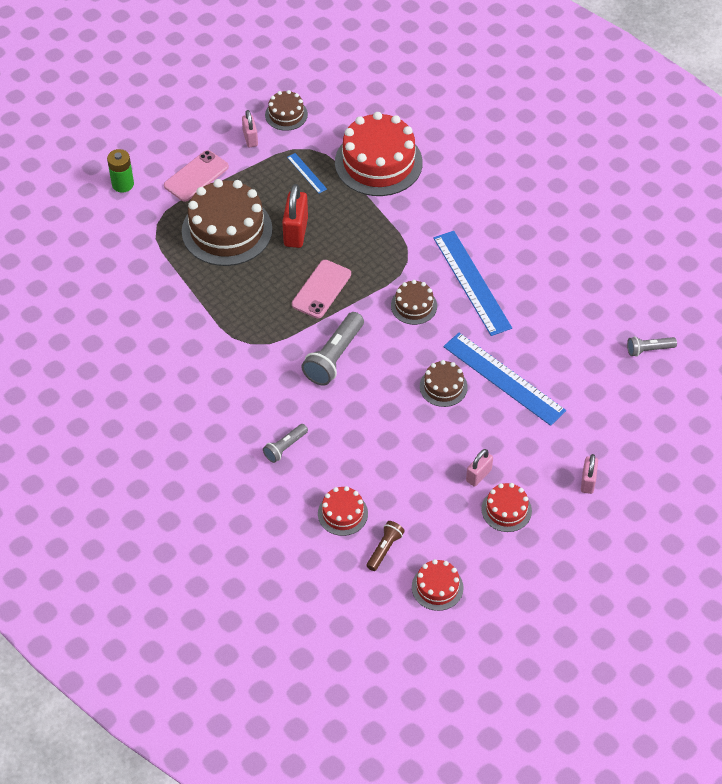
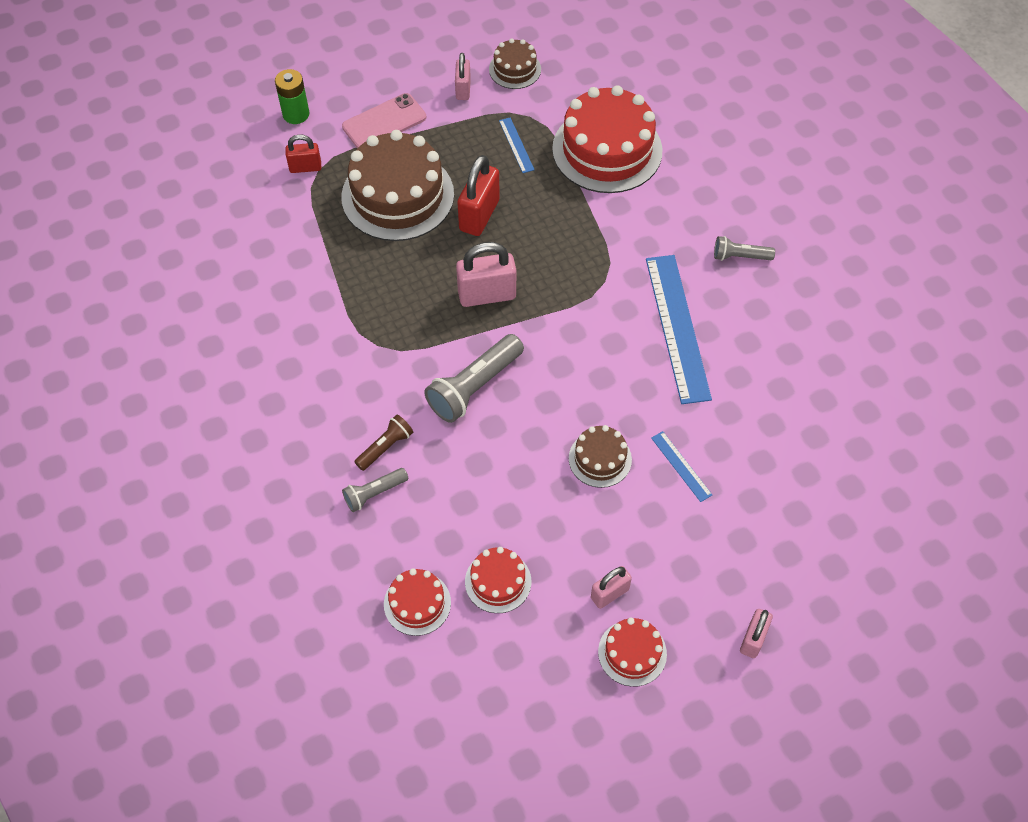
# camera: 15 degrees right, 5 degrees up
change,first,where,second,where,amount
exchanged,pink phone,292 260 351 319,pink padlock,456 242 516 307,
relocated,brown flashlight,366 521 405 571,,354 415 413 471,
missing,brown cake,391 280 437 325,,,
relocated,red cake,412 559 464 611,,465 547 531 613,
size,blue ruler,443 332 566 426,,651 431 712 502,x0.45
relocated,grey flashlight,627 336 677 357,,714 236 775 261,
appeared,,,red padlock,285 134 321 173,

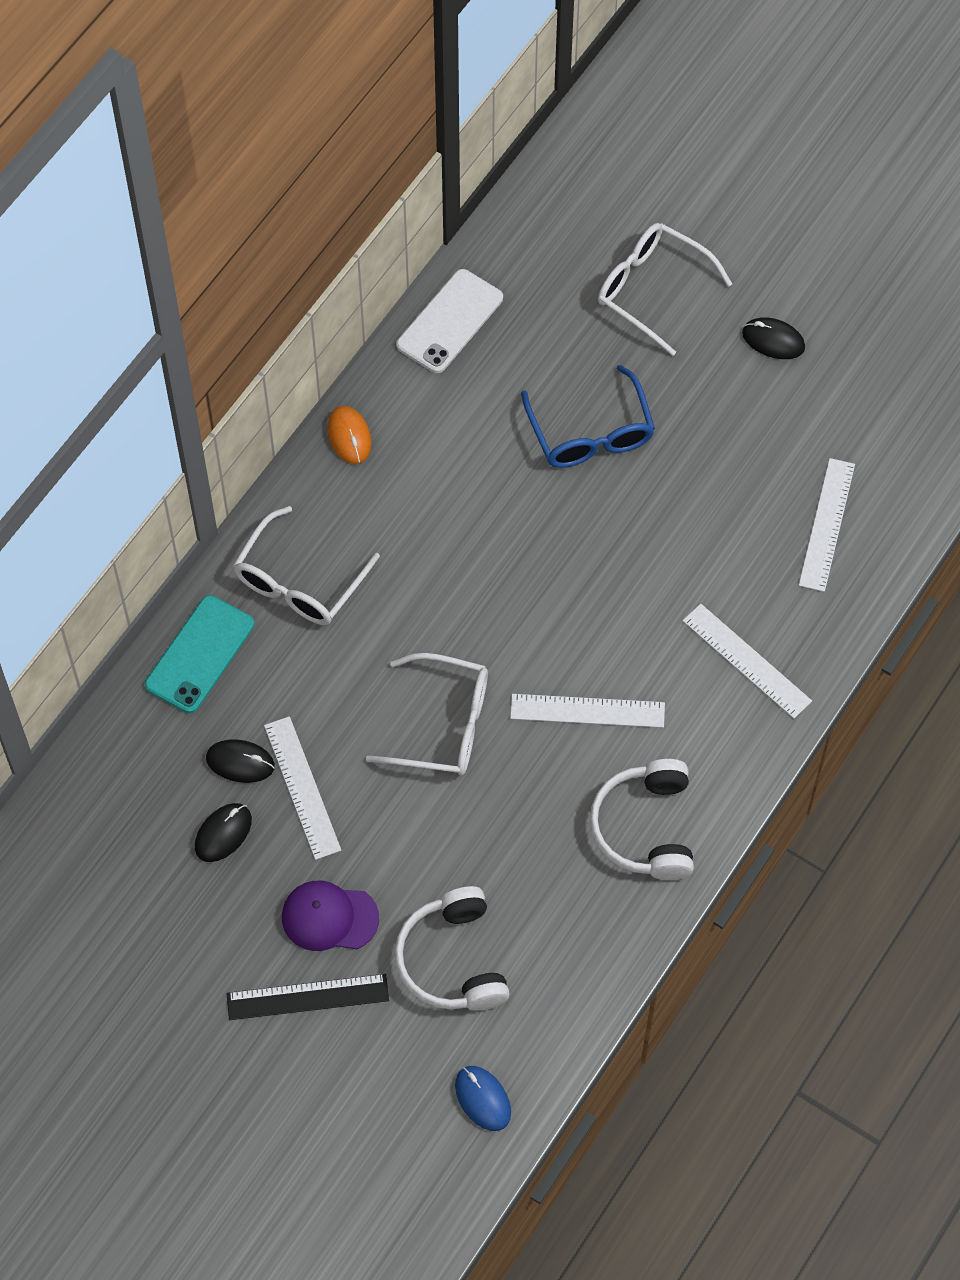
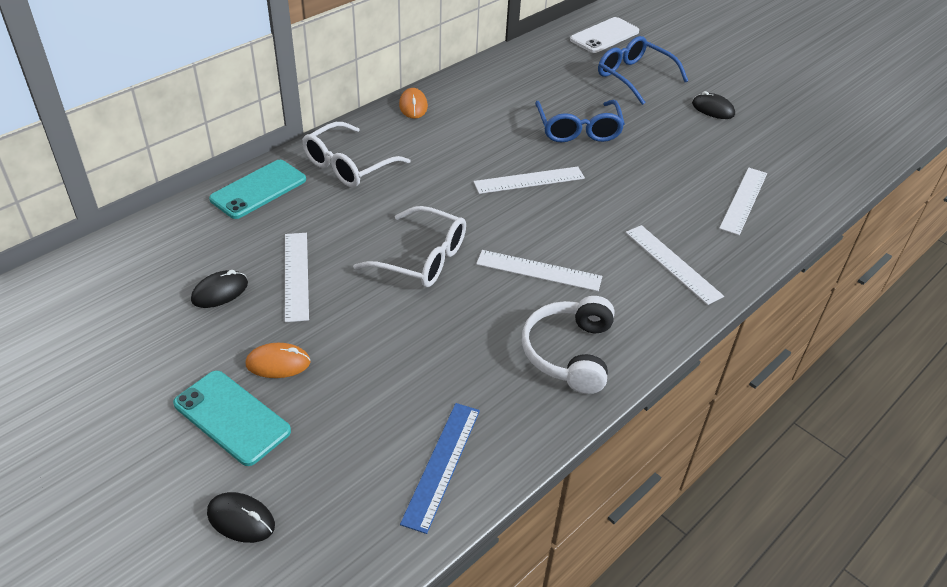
# camera: 10 degrees right, 20 degrees down
change,first,where,second,where,amount
relocated,black mouse,206 739 275 783,,207 492 275 543,
exchanged,black ruler,226 974 389 1020,turquoise phone,173 370 291 466,
exchanged,purple cap,282 881 379 951,orange mouse,245 343 310 378,
missing,white headphones,395 886 510 1010,,,
relocated,white phone,396 269 503 373,,570 17 639 53,
missing,blue mouse,455 1066 511 1131,,,
colour,white glasses,598 223 732 356,blue glasses,598 36 688 105,
appeared,,,blue ruler,400 403 480 534,
appeared,,,white ruler,473 166 585 194,

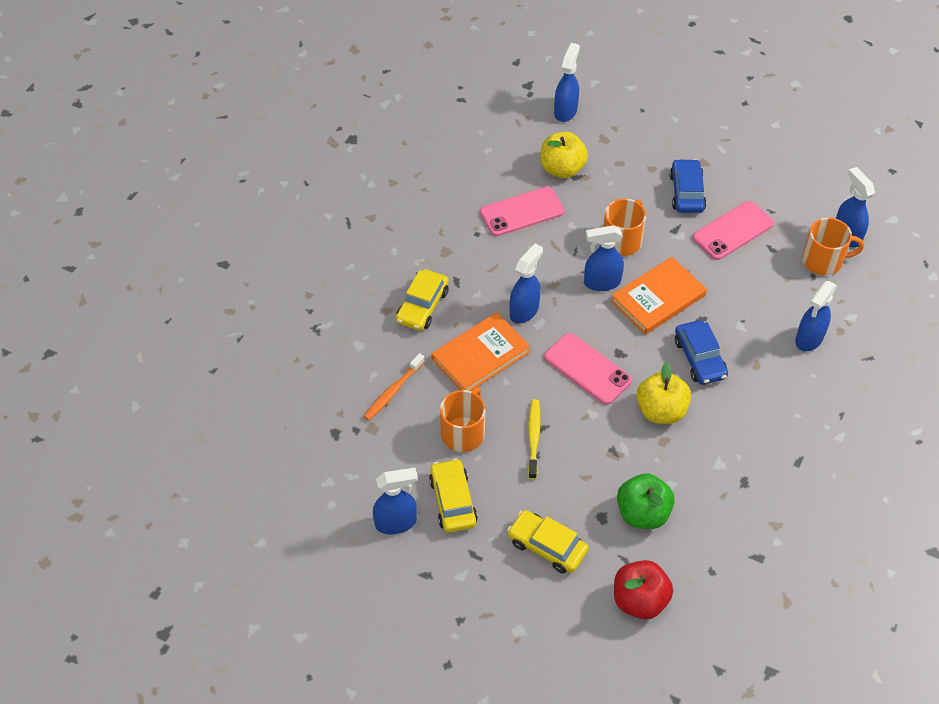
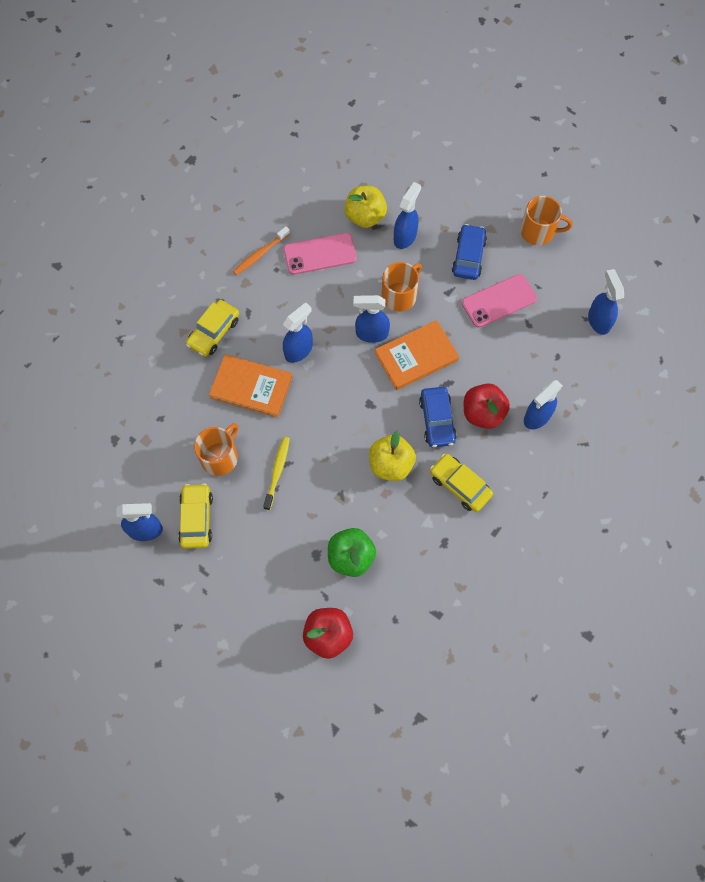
# camera: 10 degrees right, 15 degrees up
change,first,where,second,where,amount
relocated,orange toothbrush,363 353 425 421,,233 226 290 275,
spun,orange book,432 312 530 391,,209 354 293 418,45 degrees clockwise
relocated,yellow car,507 510 589 573,,430 454 493 512,
missing,pink phone,544 333 632 405,,,
relocated,blue spray bottle,554 43 580 122,,394 182 421 249,
relocated,orange mug,802 218 864 276,,520 196 573 245,
appeared,,,red apple,464 383 510 429,

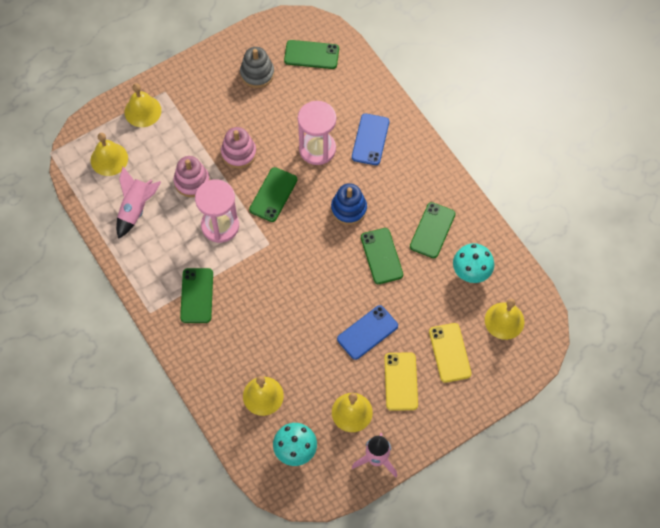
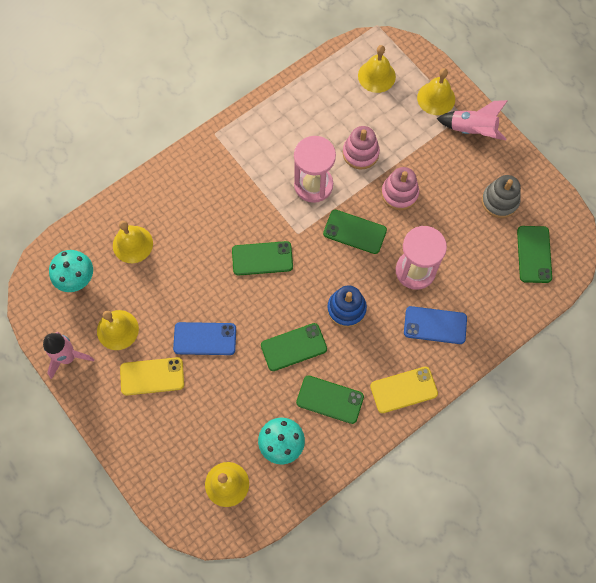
# camera: 85 degrees right, 5 degrees up
change,first,where,second,where,amount
relocated,pink rocket,116 167 161 239,,436 100 508 140,
relocated,green phone,180 268 213 323,,232 241 293 276,
spun,blue phone,337 305 398 360,,173 322 236 355,45 degrees counterclockwise
relocated,yellow phone,429 323 471 383,,370 367 438 413,

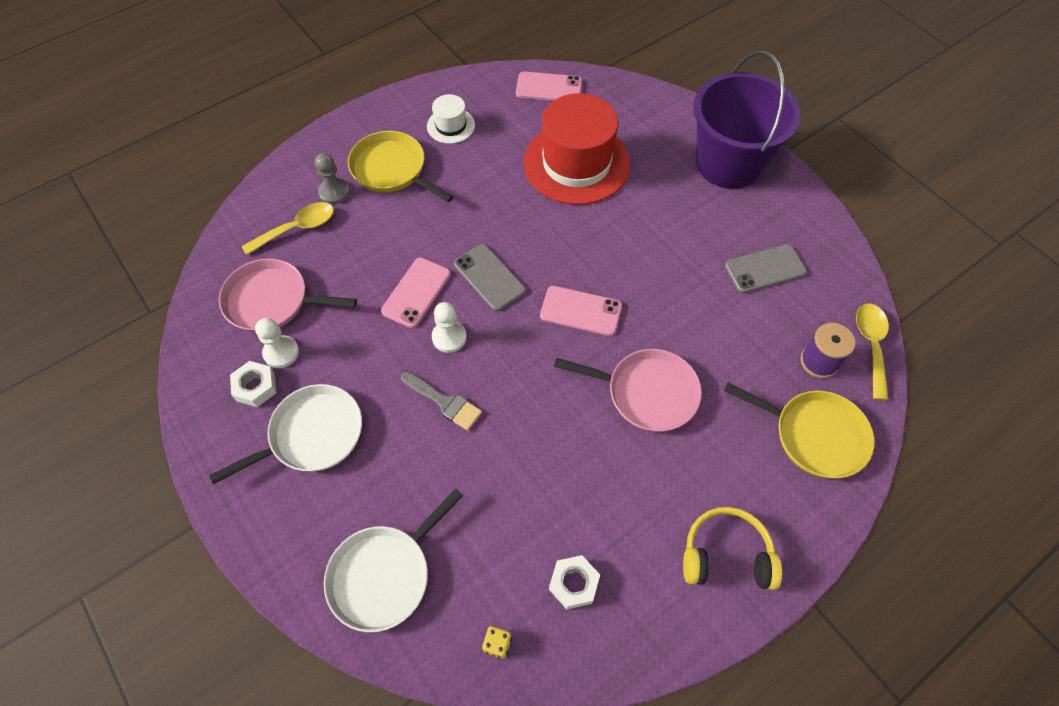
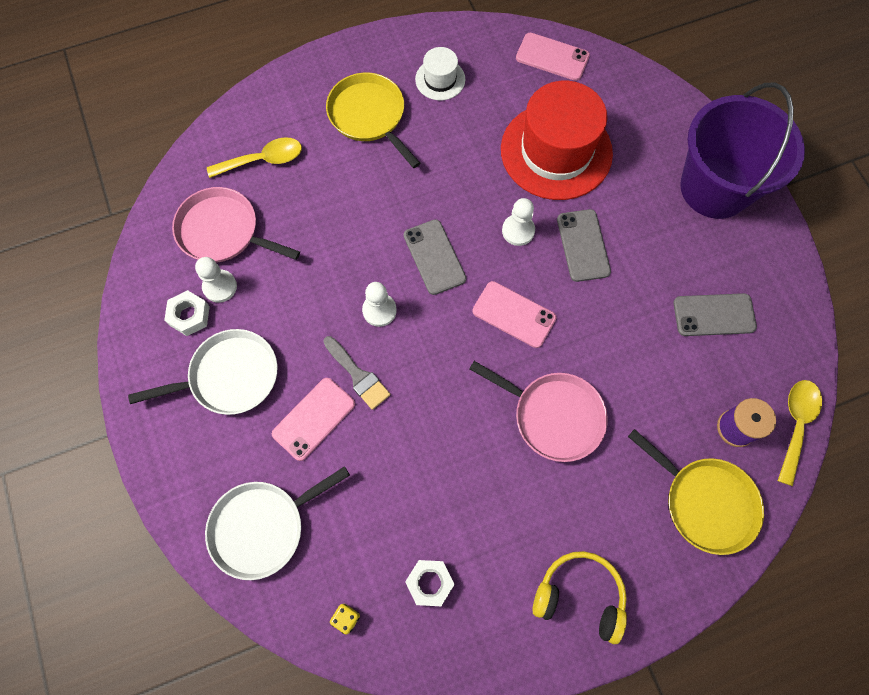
# camera: 15 degrees right, 10 degrees up
change,first,where,second,where,amount
missing,grey pawn,315 153 350 205,,,
relocated,pink phone,381 258 451 328,,272 378 355 461,
appeared,,,white pawn,502 198 535 246,
appeared,,,grey phone,557 209 611 282,

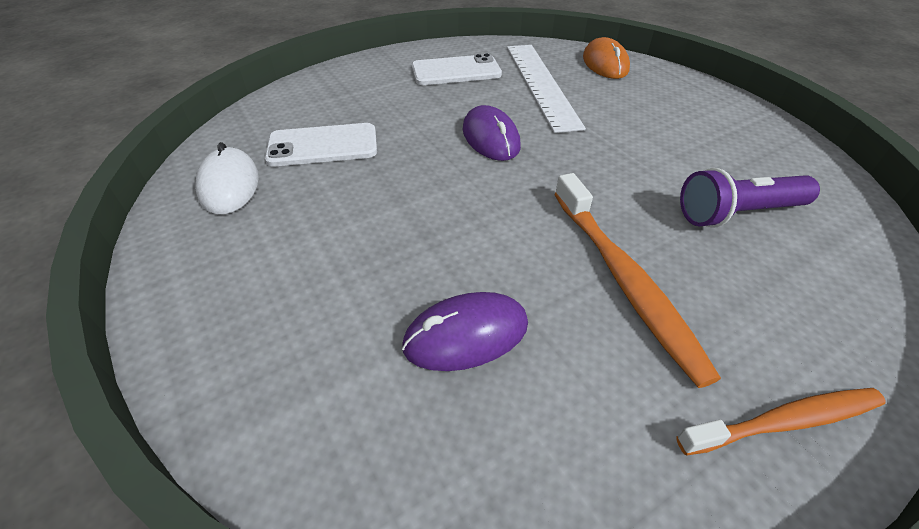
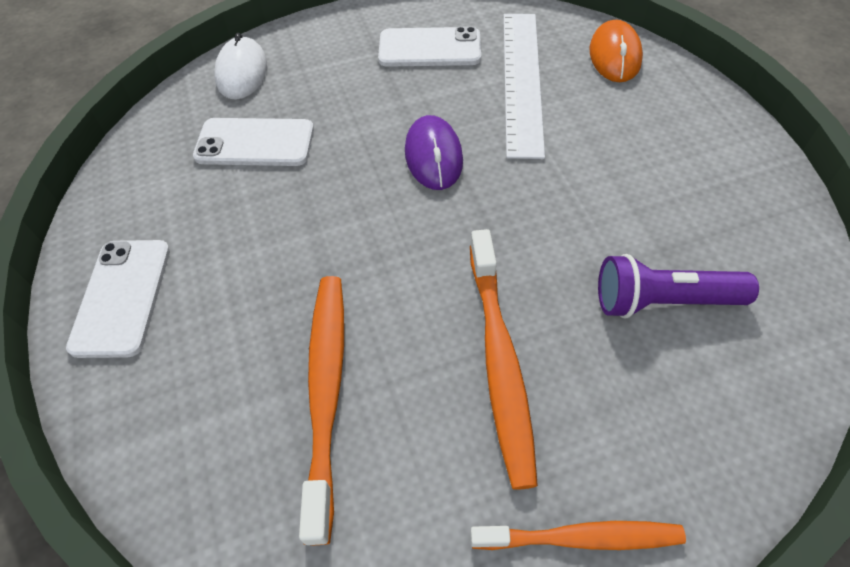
# camera: 15 degrees right, 10 degrees up
change,first,where,second,where,amount
relocated,white mouse,195 142 259 214,,214 33 267 100,
exchanged,purple mouse,402 292 528 371,orange toothbrush,299 276 344 545,
appeared,,,white phone,66 240 170 358,

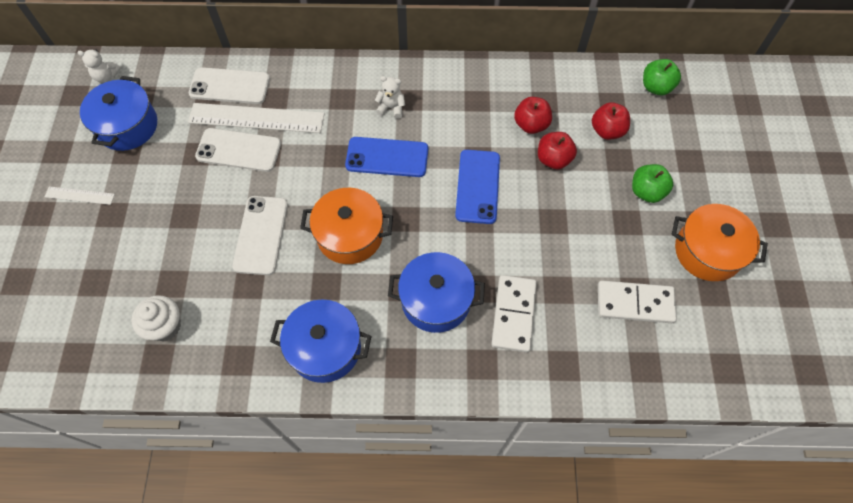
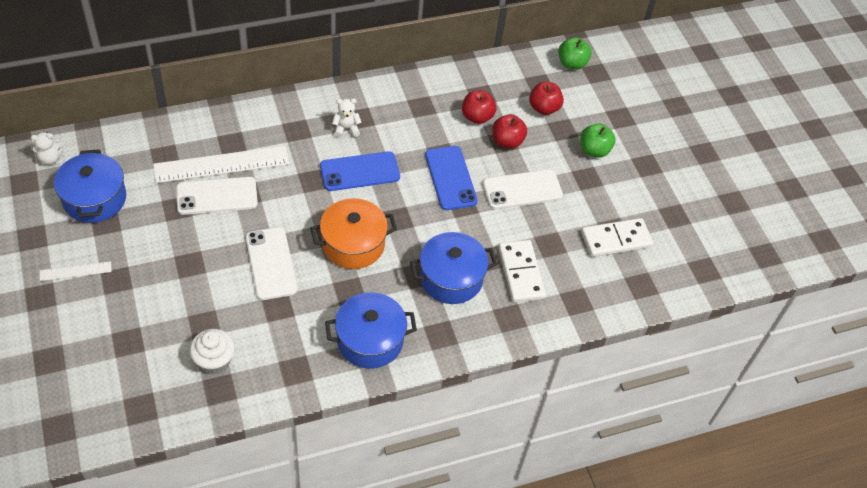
# camera: 25 degrees left, 10 degrees down
change,first,where,second,where,amount
relocated,white phone,189 67 270 104,,482 169 563 209,
missing,orange pot,671 204 768 281,,,

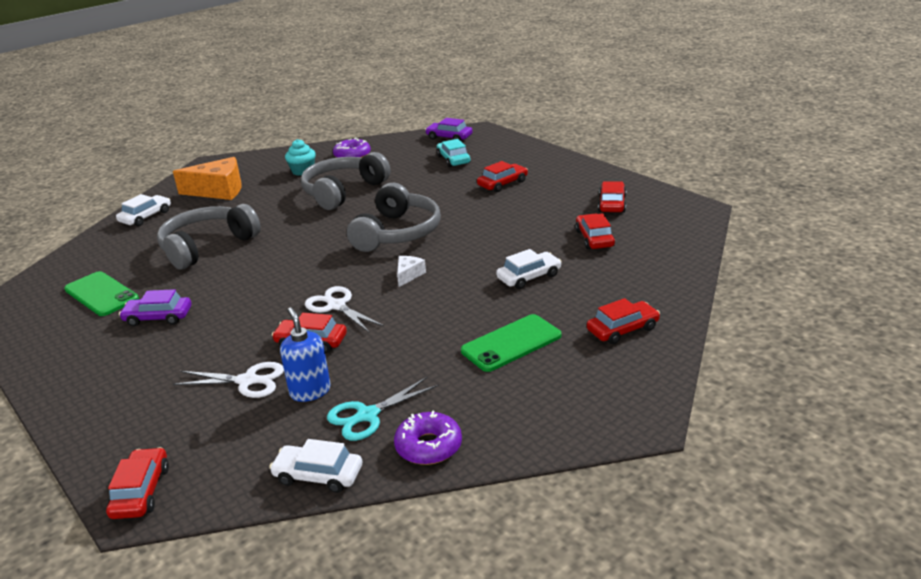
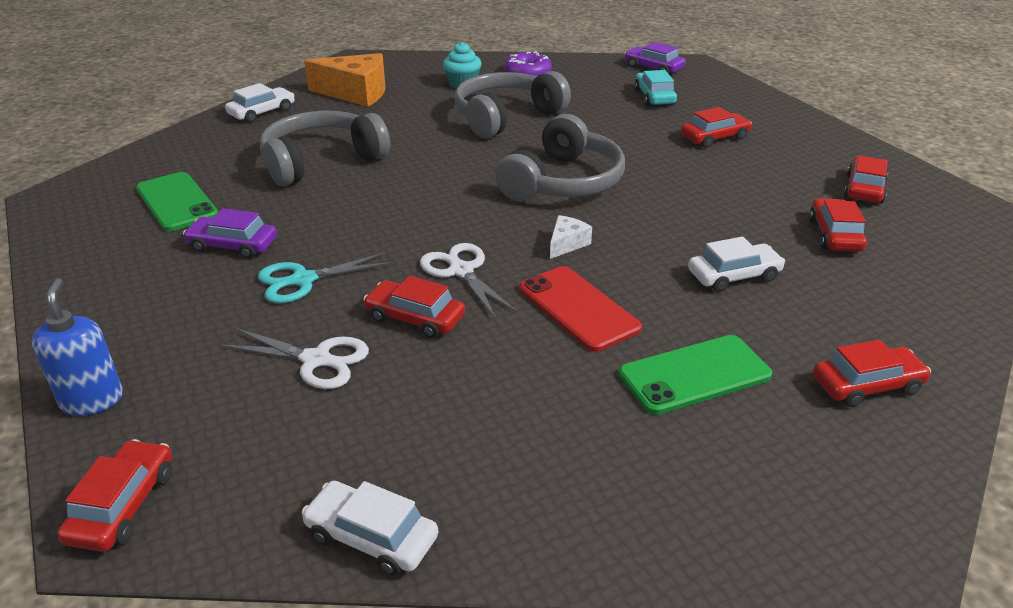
# camera: 10 degrees right, 5 degrees up
change,first,where,second,where,amount
relocated,blue soap dispenser,280 307 331 402,,32 278 123 416,
relocated,turquoise scissors,327 377 439 441,,258 252 394 303,
missing,purple donut,394 411 462 465,,,
appeared,,,red phone,519 266 642 352,

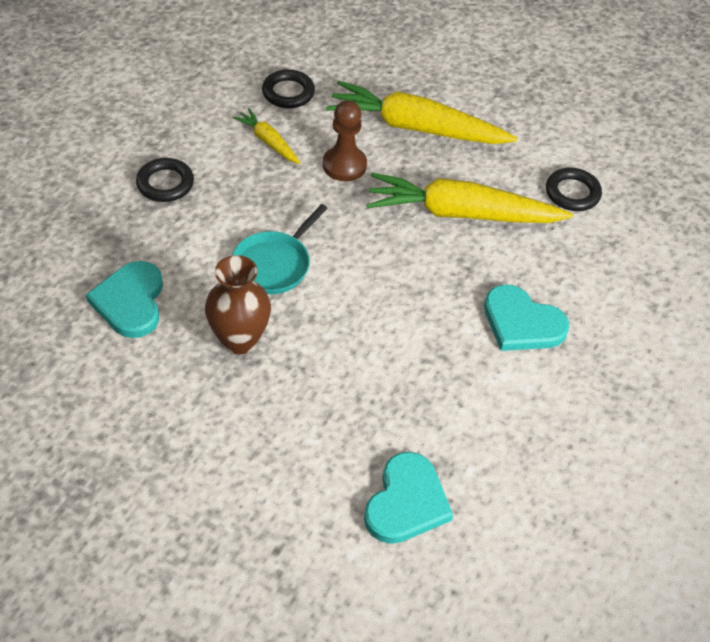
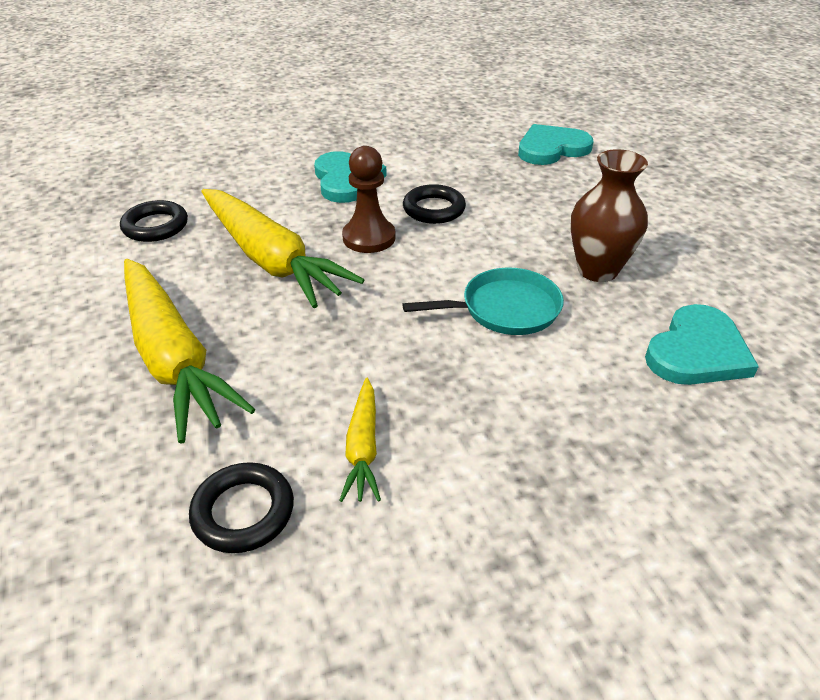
# camera: 135 degrees left, 10 degrees down
change,first,where,second,where,amount
relocated,black ring,136 158 194 202,,403 184 466 224,
relocated,brown pawn,323 100 367 181,,342 146 396 253,

